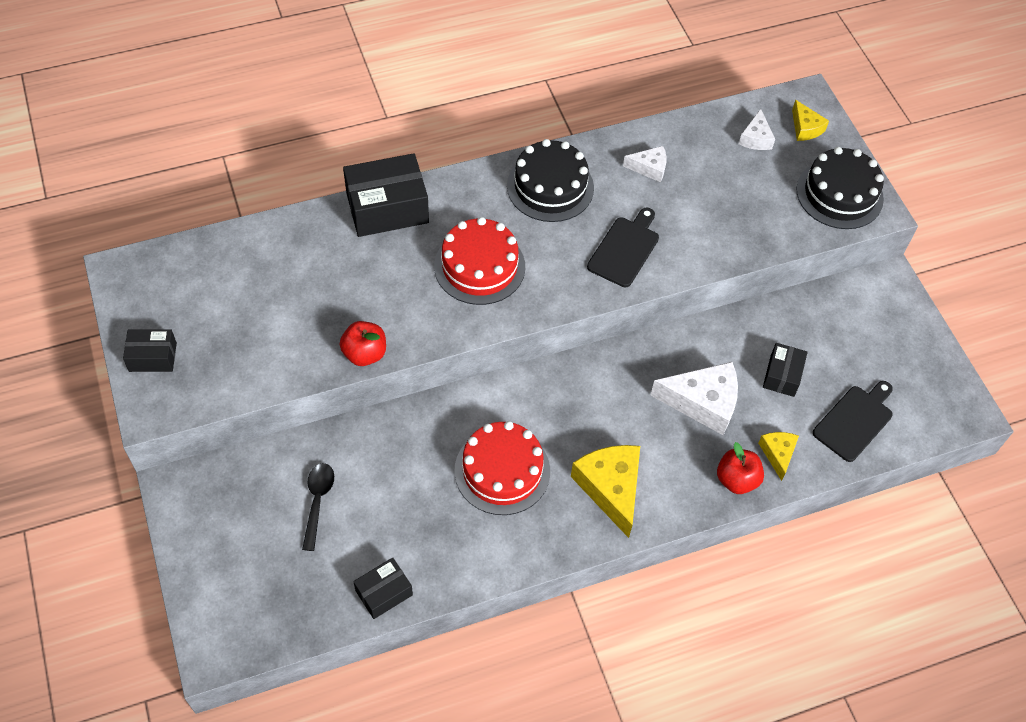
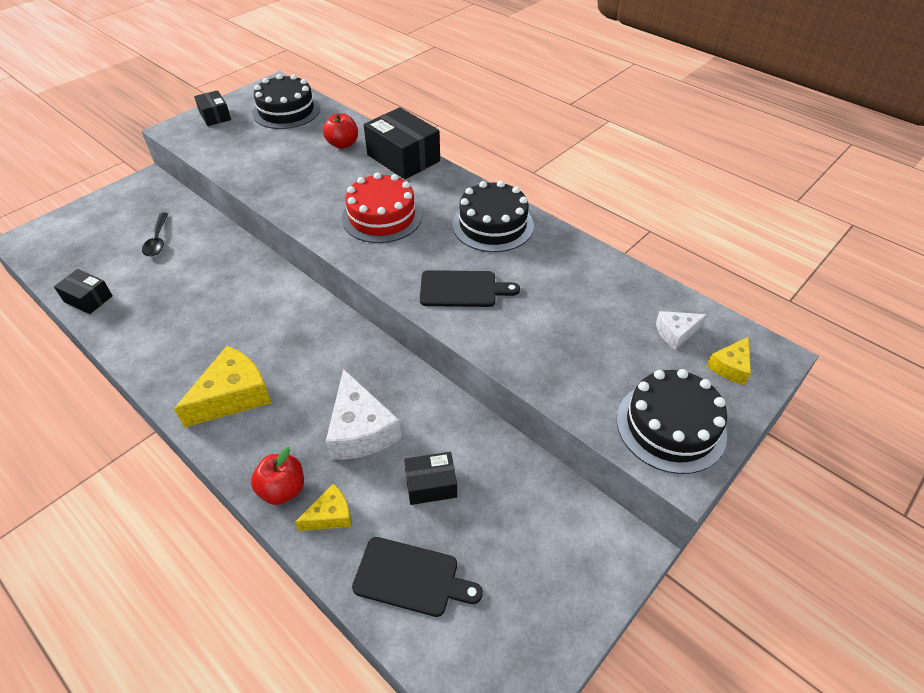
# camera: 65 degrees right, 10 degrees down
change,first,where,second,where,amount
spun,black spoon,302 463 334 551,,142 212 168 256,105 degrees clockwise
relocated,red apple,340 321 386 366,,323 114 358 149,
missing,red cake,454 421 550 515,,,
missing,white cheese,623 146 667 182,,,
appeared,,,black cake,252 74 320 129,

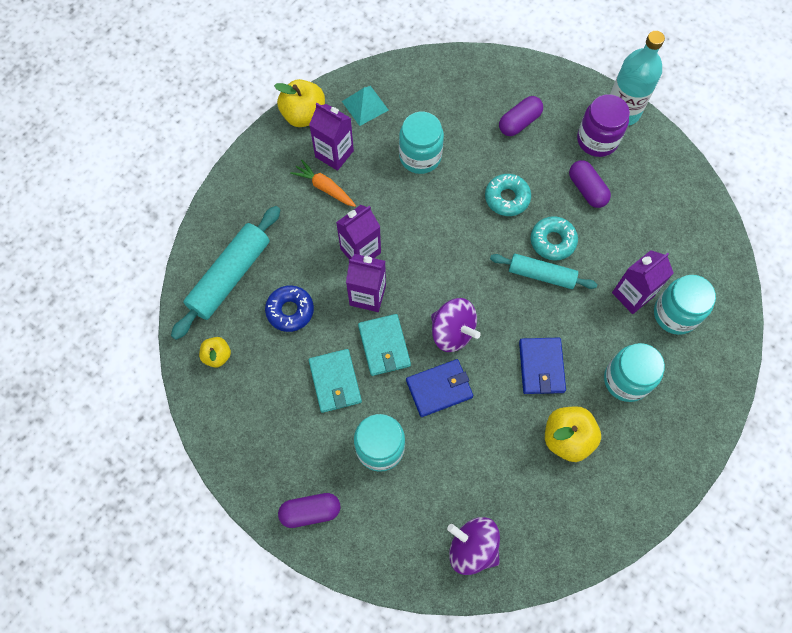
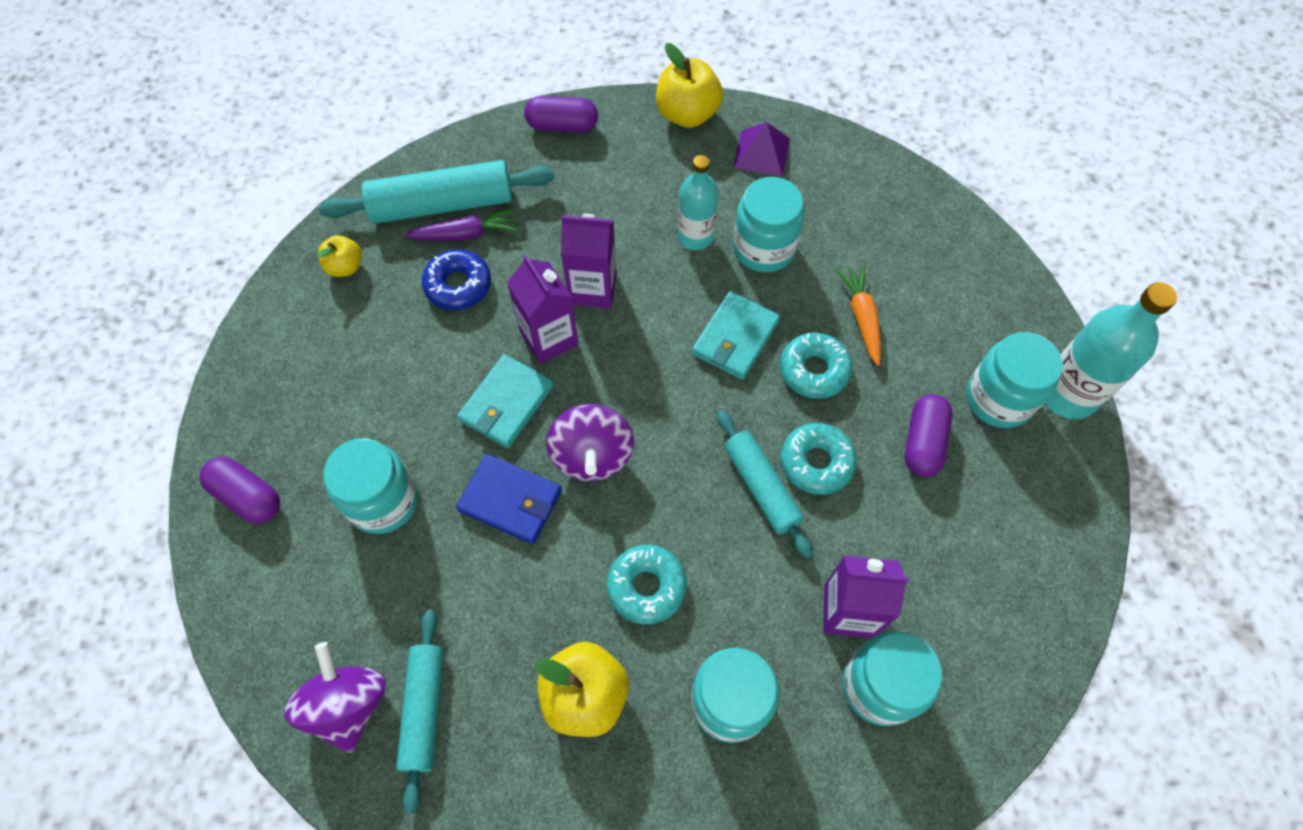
# camera: 45 degrees right, 5 degrees down
change,first,where,second,where,amount
relocated,orange carrot,290 160 356 207,,836 265 881 366,
missing,purple carton,309 103 354 171,,,
relocated,turquoise wallet,309 349 362 413,,692 291 780 380,
colour,turquoise pyramid,342 86 389 126,purple pyramid,733 122 790 176,
relocated,purple capsule,499 96 543 136,,524 96 598 132,
exchanged,blue wallet,519 338 566 394,turquoise donut,607 545 687 625,
colour,purple jar,577 94 630 157,turquoise jar,966 332 1063 428,
appeared,,,turquoise rolling pin,396 610 444 814,
appeared,,,purple carrot,405 208 517 241,
appeared,,,turquoise bottle,678 155 719 250,

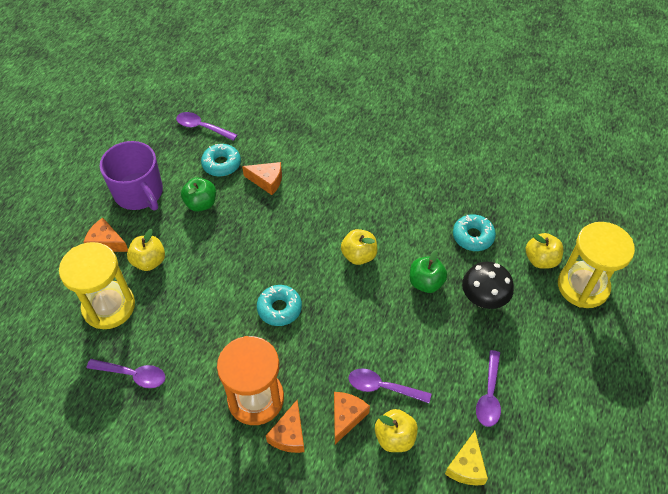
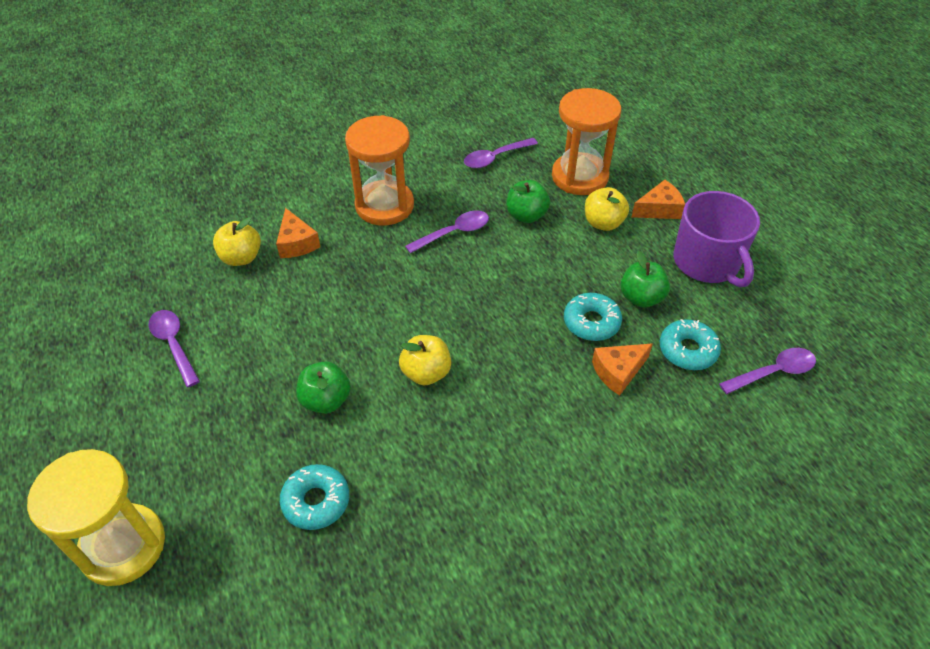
# camera: 135 degrees right, 5 degrees down
change,first,where,second,where,amount
colour,yellow hourglass,59 242 135 329,orange hourglass,552 88 621 195,
spun,purple mug,100 141 163 210,,674 191 760 287,120 degrees counterclockwise
relocated,turquoise donut,257 285 302 326,,564 293 622 341,
missing,orange cheese,266 399 305 453,,,
relocated,purple spoon,349 368 431 403,,405 210 489 253,
missing,yellow cheese,445 431 488 485,,,
missing,black mushroom,462 262 514 309,,,
missing,yellow apple,526 233 564 269,,,
appeared,,,green apple,507 180 550 223,

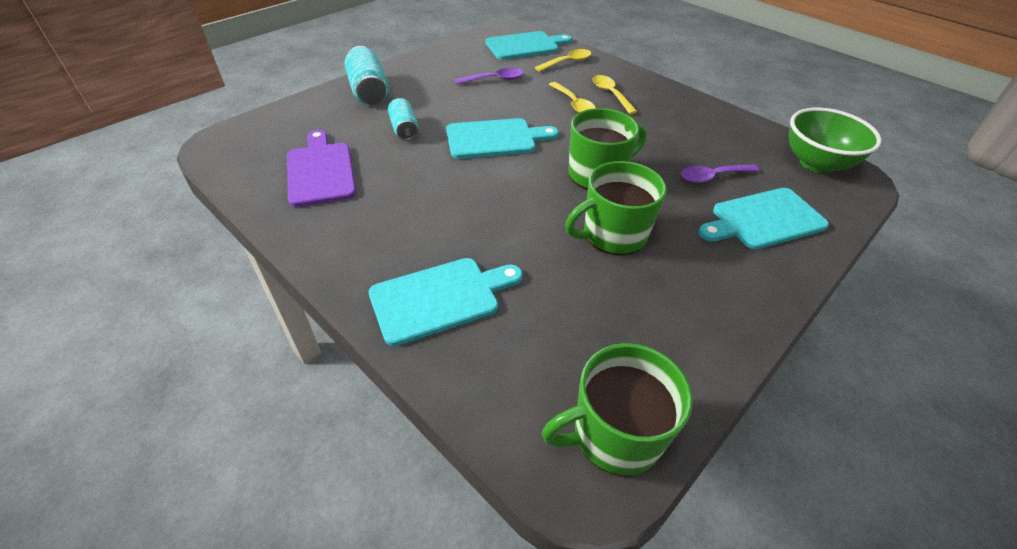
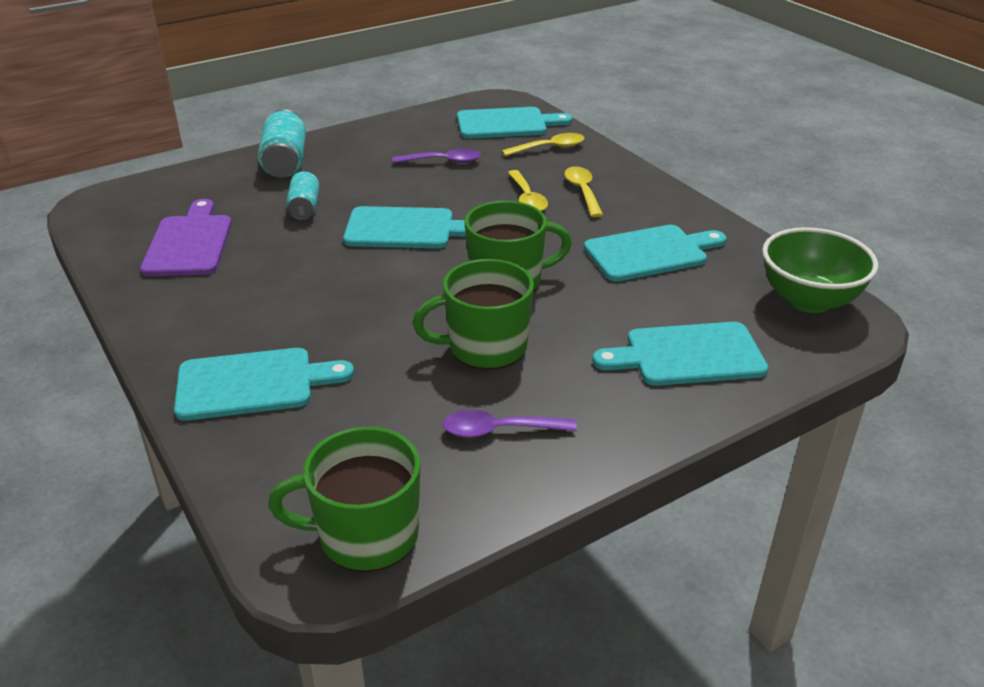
# camera: 15 degrees right, 10 degrees down
change,first,where,second,where,amount
relocated,purple spoon,681 164 759 183,,443 410 577 438,
appeared,,,turquoise cutting board,584 225 727 282,

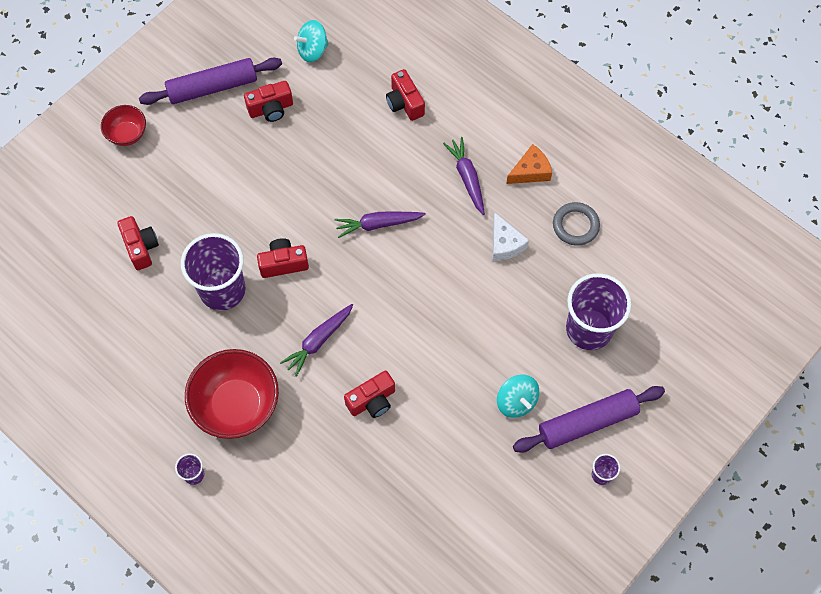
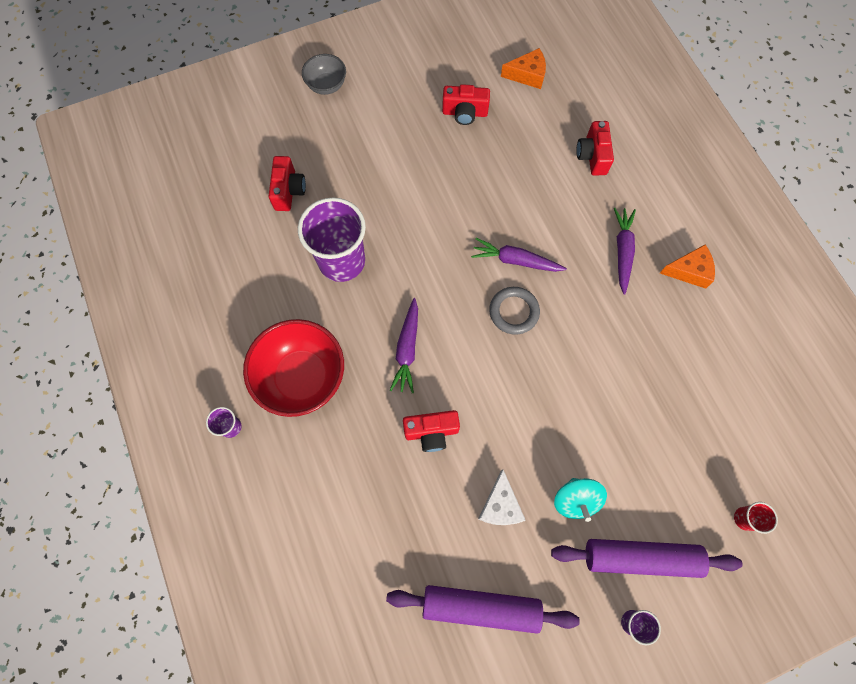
# camera: 25 degrees right, 5 degrees up
change,first,where,second,where,amount
colour,red bowl,101 105 146 146,grey bowl,302 54 346 95,
relocated,purple rolling pin,139 58 282 105,,386 585 580 634,
missing,red camera,257 238 309 278,,,
spun,purple carrot,280 304 353 377,,390 298 418 393,60 degrees counterclockwise
exchanged,turquoise spinning top,294 20 329 62,orange cheese,501 48 546 89,
relocated,white cheese,493 212 529 261,,478 469 526 525,
relocated,grey ring,553 202 600 246,,489 287 540 335,
missing,purple cup,566 273 631 350,,,
appeared,,,red cup,734 502 778 534,

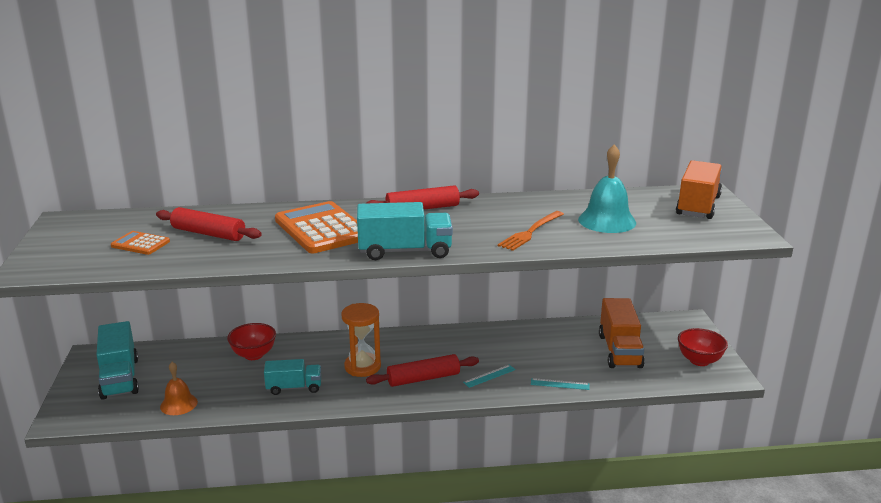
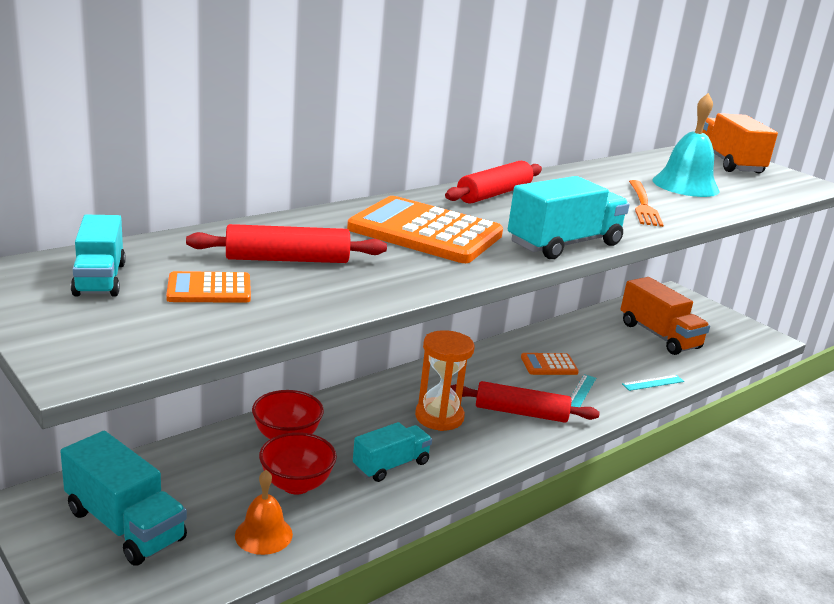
# camera: 35 degrees left, 0 degrees up
change,first,where,second,where,amount
spun,red rolling pin,366 354 479 387,,451 381 600 423,60 degrees clockwise
relocated,red bowl,678 328 728 366,,259 432 337 494,
appeared,,,turquoise truck,71 215 126 296,
appeared,,,orange calculator,521 353 579 375,

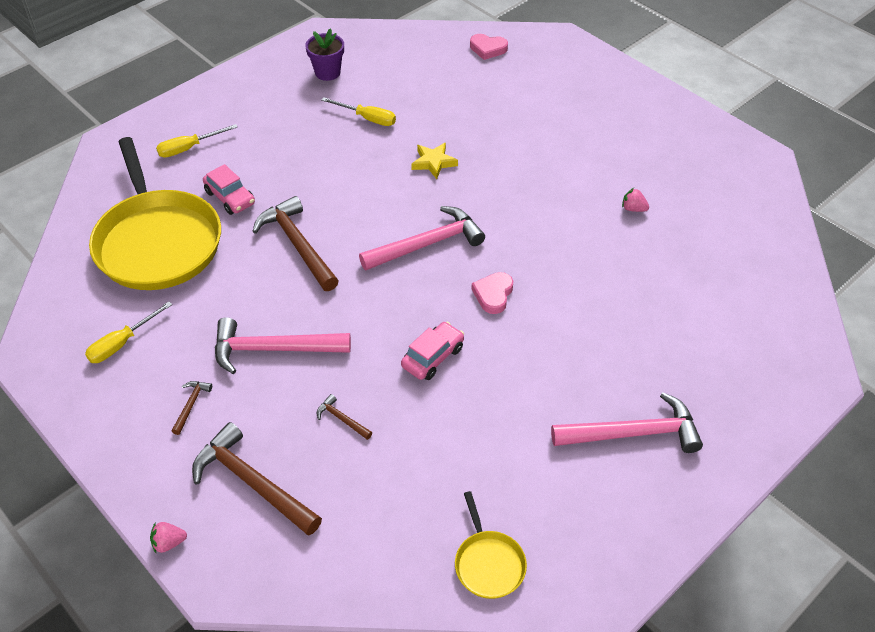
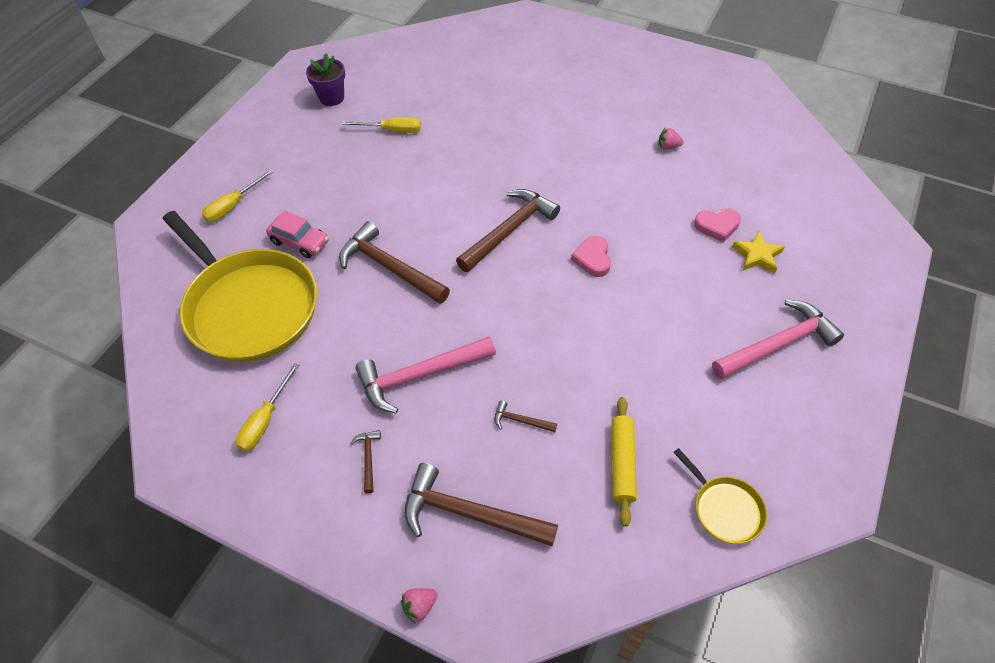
# camera: 20 degrees left, 5 degrees up
change,first,where,second,where,amount
colour,pink hammer,359 206 485 270,brown hammer,456 189 560 272,
missing,pink car,401 322 464 380,,,
relocated,yellow star,411 143 458 179,,732 231 785 274,
relocated,pink heart,470 34 508 60,,694 208 741 242,
appeared,,,yellow rolling pin,611 397 637 527,

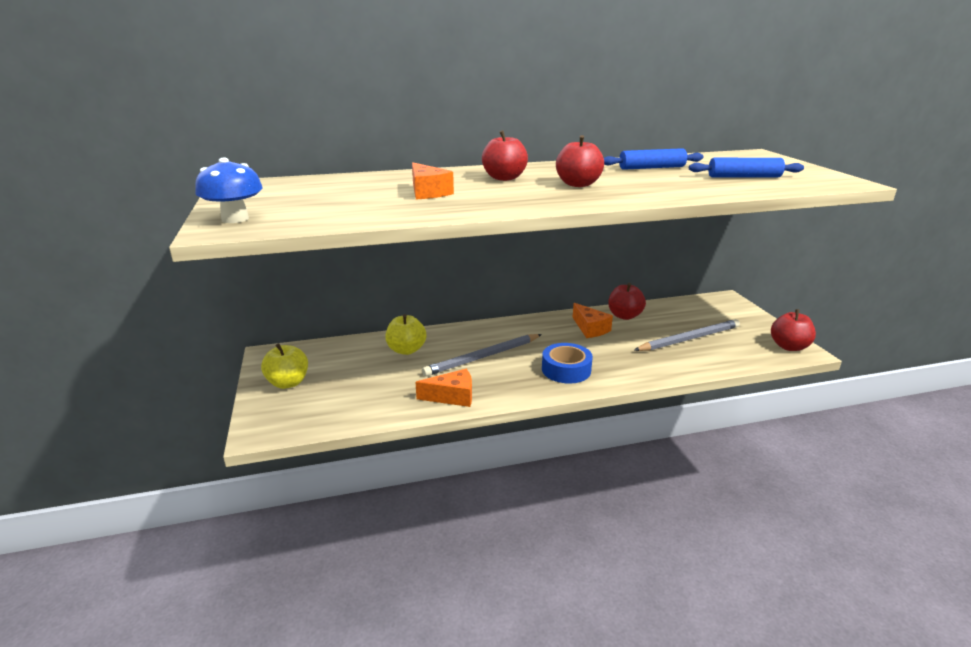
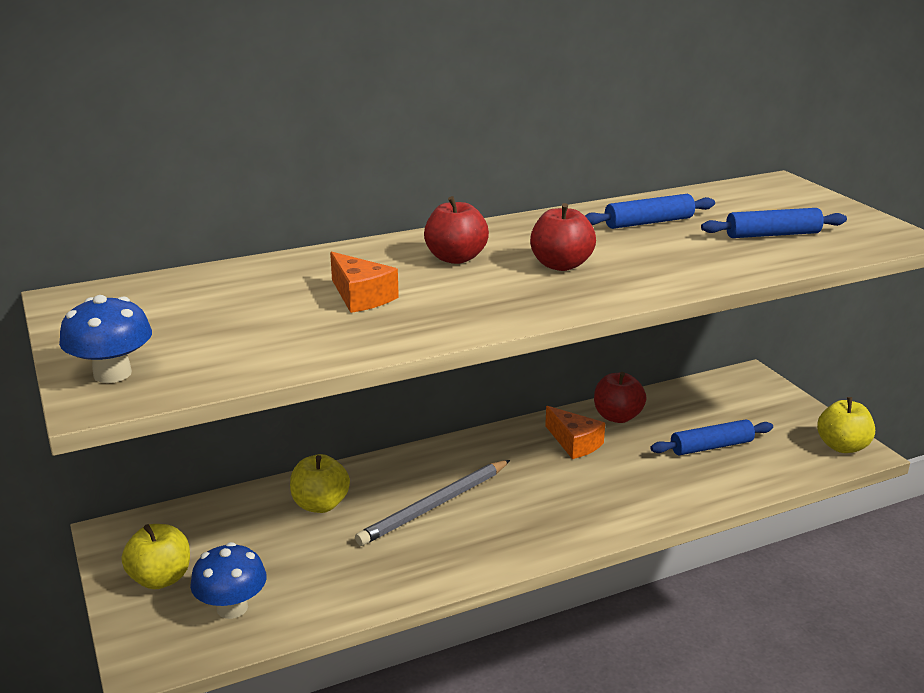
# camera: 10 degrees left, 0 degrees up
change,first,where,second,where,amount
missing,orange cheese,415 369 472 407,,,
missing,blue tape,542 343 593 384,,,
exchanged,grey pencil,634 319 740 351,blue rolling pin,650 419 773 455,
colour,red apple,771 309 816 351,yellow apple,817 397 875 453,
appeared,,,blue mushroom,190 542 267 619,

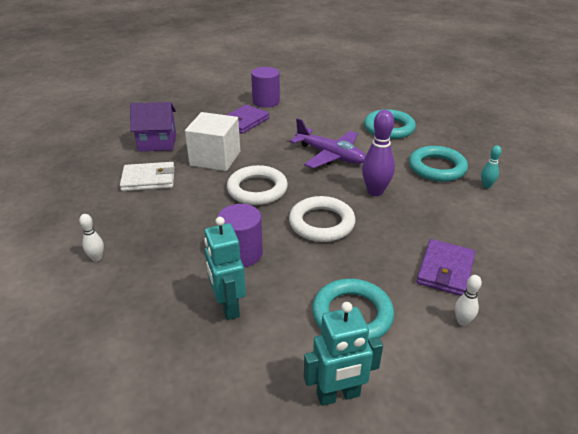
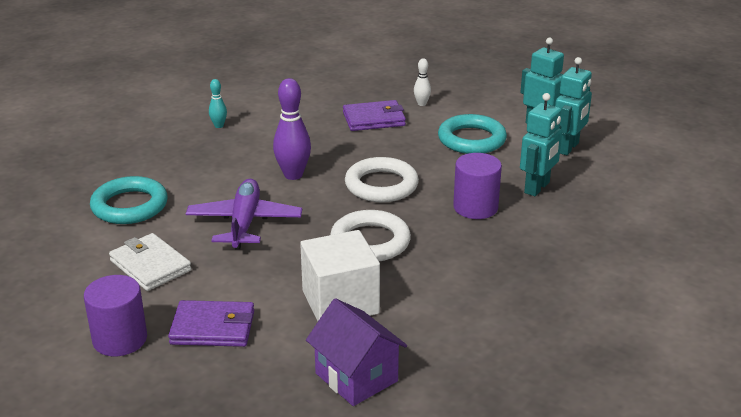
# camera: 125 degrees left, 5 degrees down
change,first,where,second,where,amount
missing,white bowling pin,79 214 104 262,,,
relocated,white wallet,120 162 175 191,,109 233 192 291,
missing,turquoise ring,409 146 468 182,,,
appeared,,,turquoise robot,555 57 592 155,

